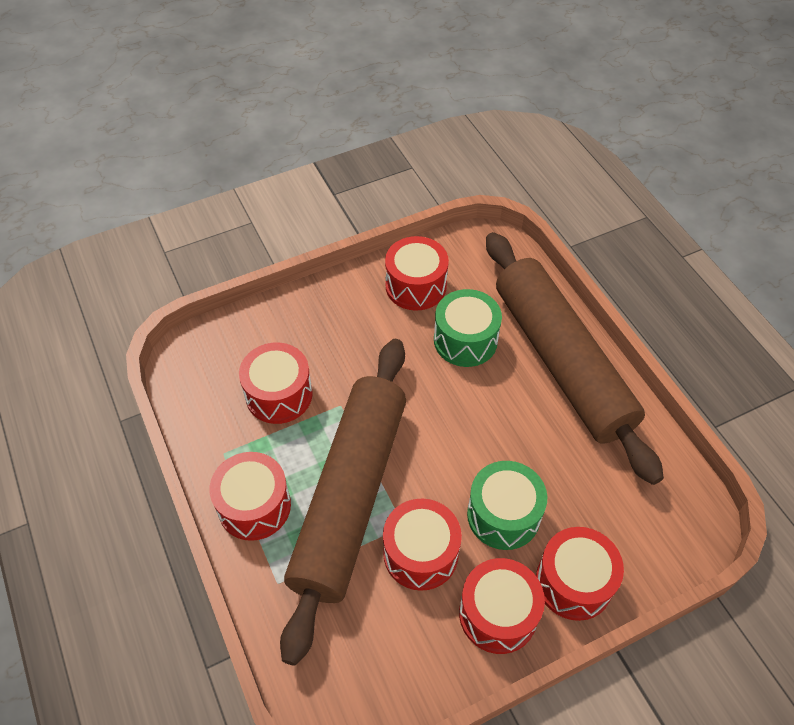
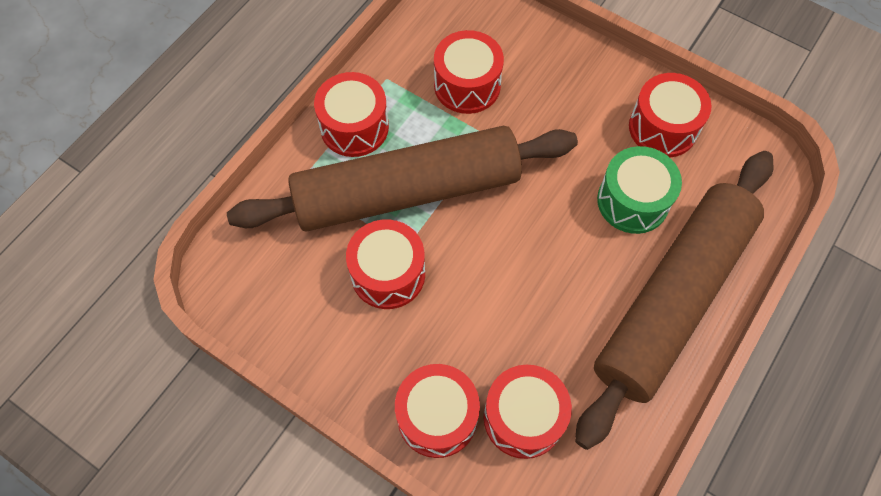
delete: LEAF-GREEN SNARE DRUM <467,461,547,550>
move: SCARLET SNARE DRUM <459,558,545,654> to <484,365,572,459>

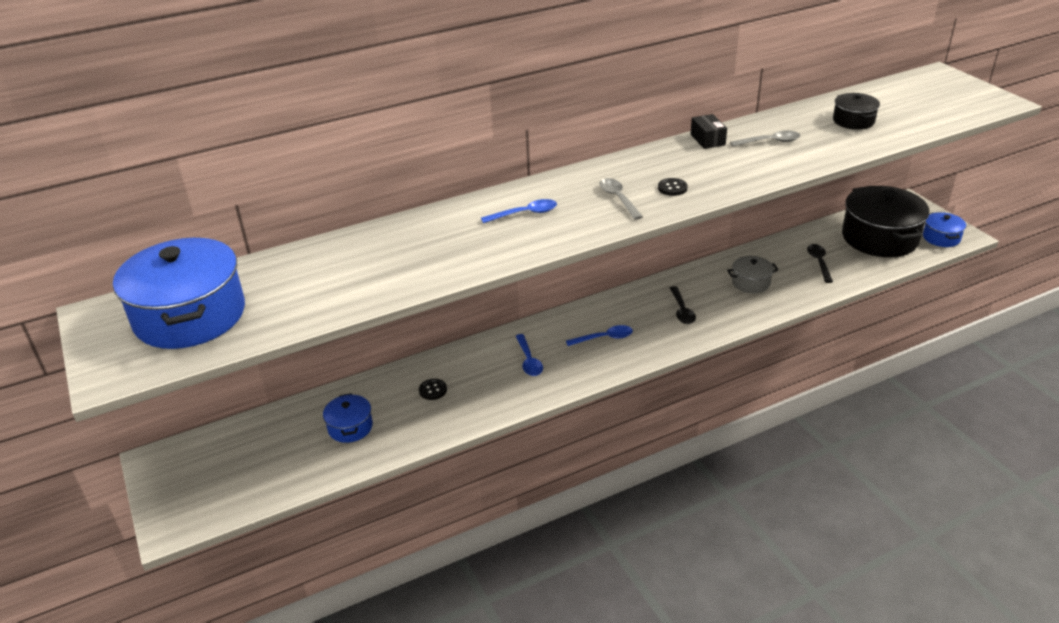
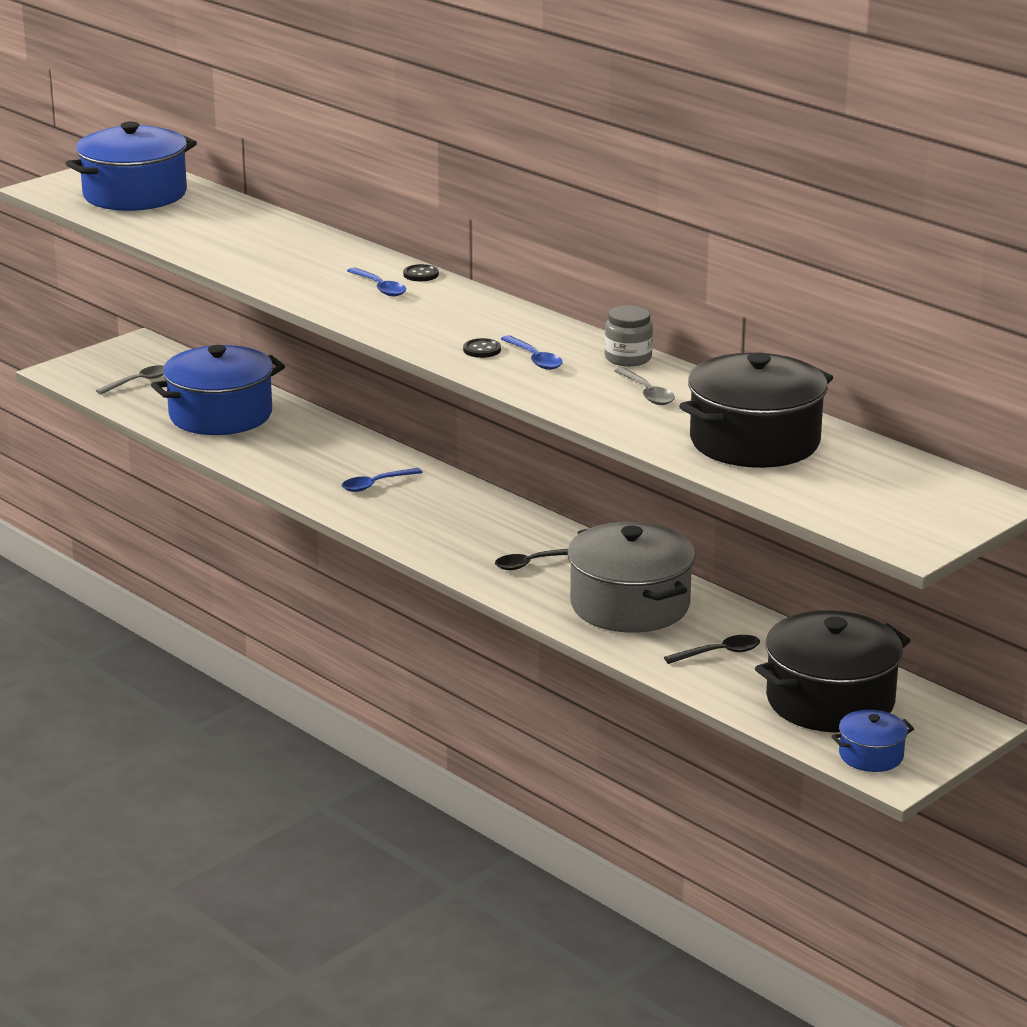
move: ASH-GREY SPOON <599,178,643,220> to <96,365,164,395>; EBONY SEWING BUTTON <419,379,447,400> to <403,264,439,281>; ROYAL BLUE SPOON <566,325,633,346> to <501,335,563,370>
replace: EBONY BOX <691,114,727,149> to ASH-GREY PRESERVE JAR <605,305,653,366>
resize: ROYAL BLUE STOCKPOT <323,393,373,443> = <151,345,285,435> x2.07; ASH-GREY STOCKPOT <727,256,778,293> = <568,522,695,633> x2.07; EBONY STOCKPOT <833,93,880,130> = <679,352,833,468> x2.07

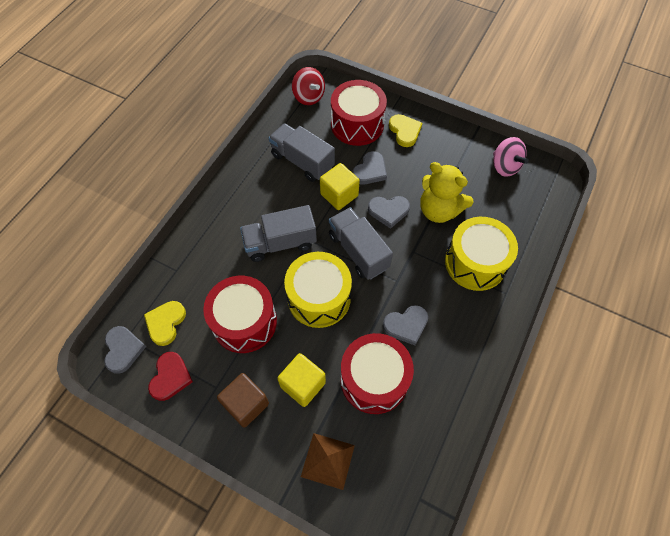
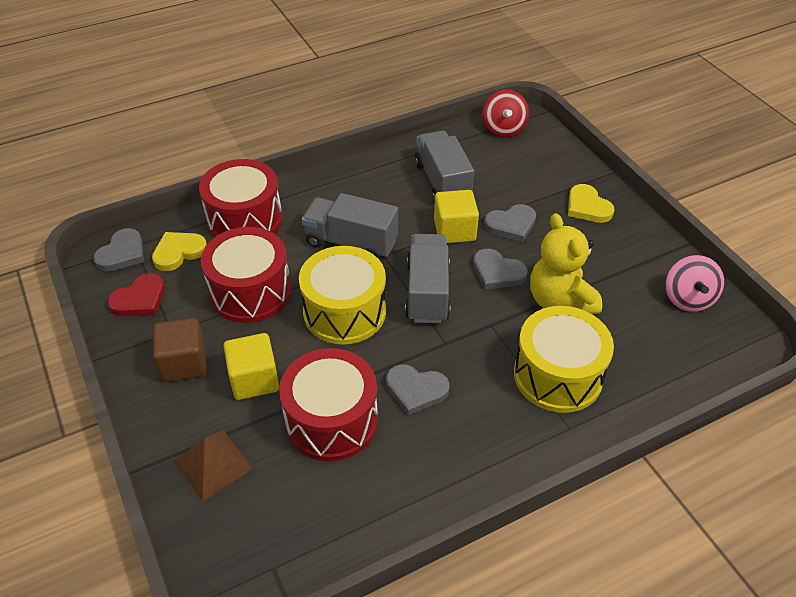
move: SCARLET SNARE DRUM <331,80,387,146> to <199,159,283,238>
rotate: YELLOW HEART SHAPE <389,114,422,147> = <568,184,615,223> 135 degrees clockwise

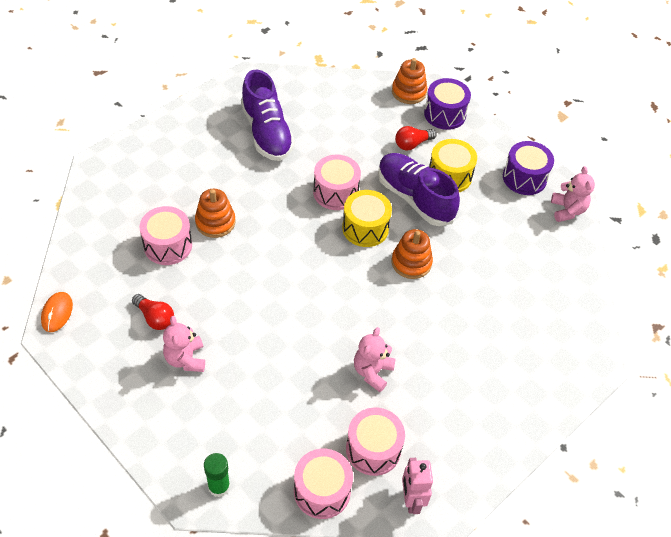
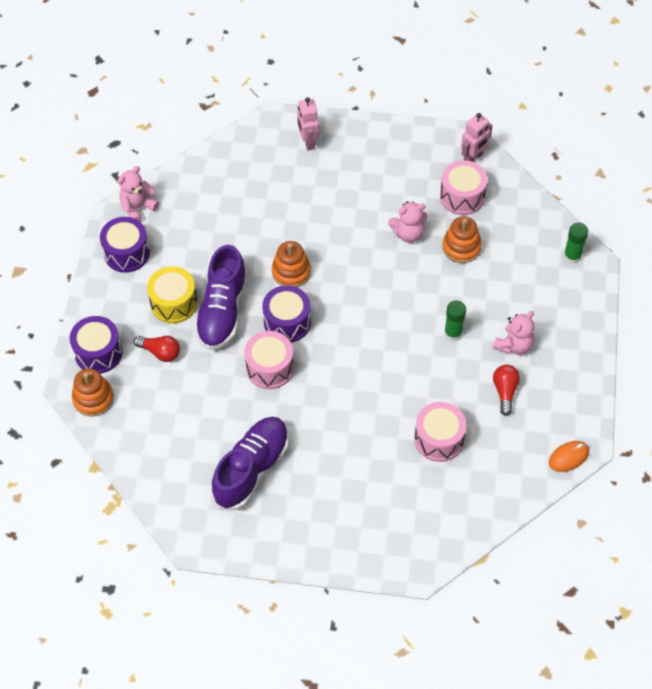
delete: PINK SNARE DRUM <294,449,353,519>
insert: PINK ROBOT FIGURE <297,97,319,151>; LEAF-GREEN GLUE <444,300,466,341>
move: ORANGE-COLOURED STACKING TOY <195,189,235,238> to <442,216,482,263>
recolor: YELLOW SNARE DRUM <342,190,392,247> to VIOLET SNARE DRUM <262,285,311,342>

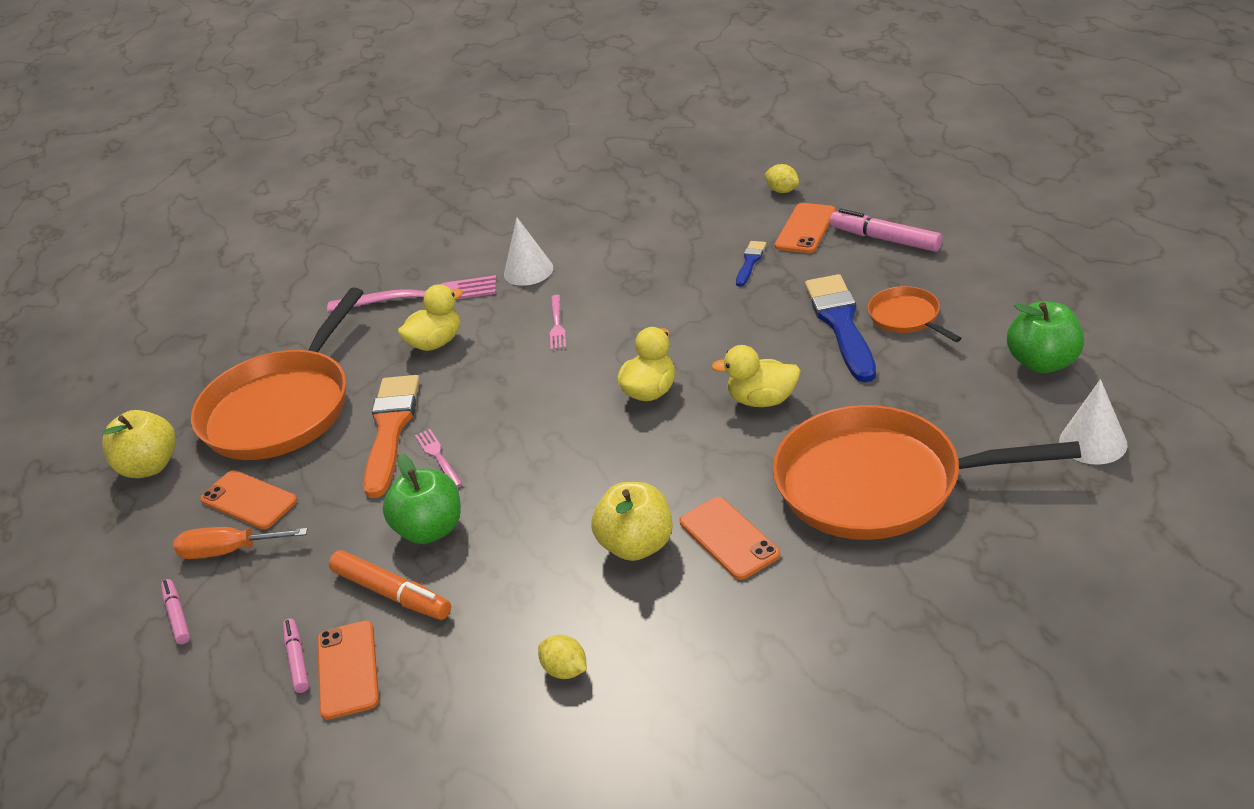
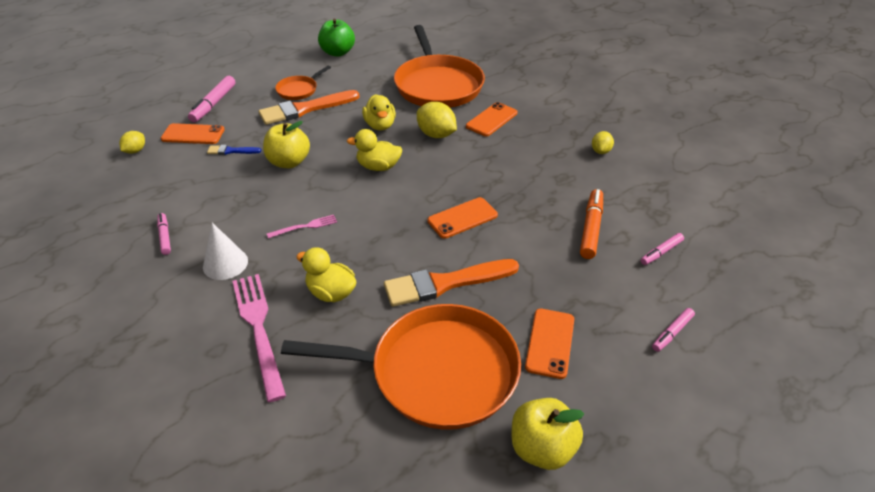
delete: ORANGE-COLOURED FLAT SCREWDRIVER <174,527,308,559>; LEAF-GREEN APPLE FRUIT <383,454,461,544>; PINK DINNER FORK <415,429,462,487>; SNOW-WHITE SOLID CONE <1059,379,1128,465>
insert: PINK FELT PEN <157,213,171,255>; YELLOW TOY LEMON <417,102,457,138>
move: YELLOW APPLE FRUIT <591,482,673,561> to <263,121,310,168>; ORANGE-COLOURED MOBILE PHONE <317,621,379,720> to <428,197,498,239>
recolor: ROYAL BLUE PAINTBRUSH <805,274,876,382> to ORANGE-COLOURED PAINTBRUSH <259,90,360,125>

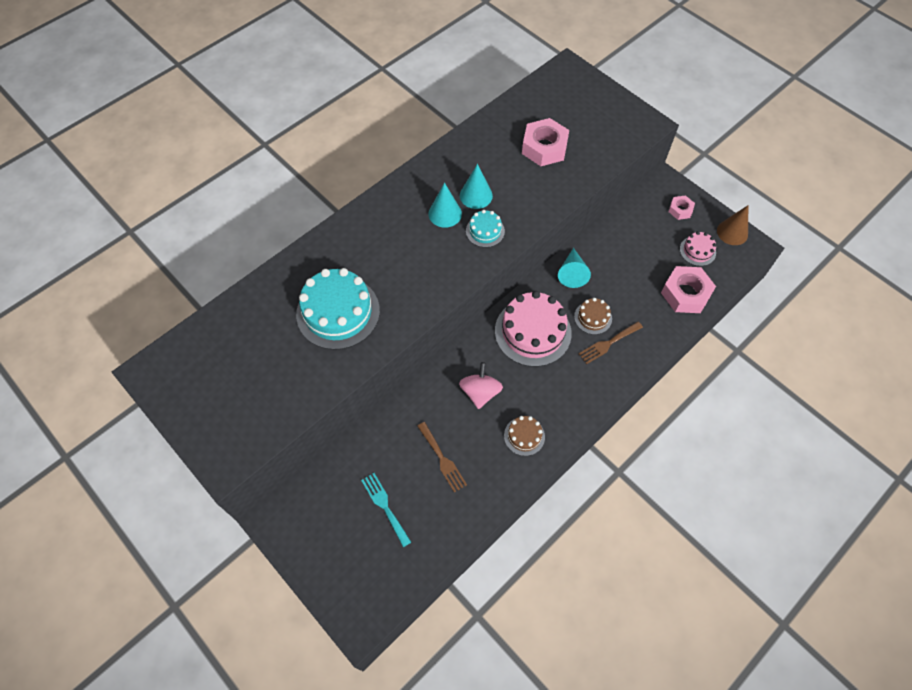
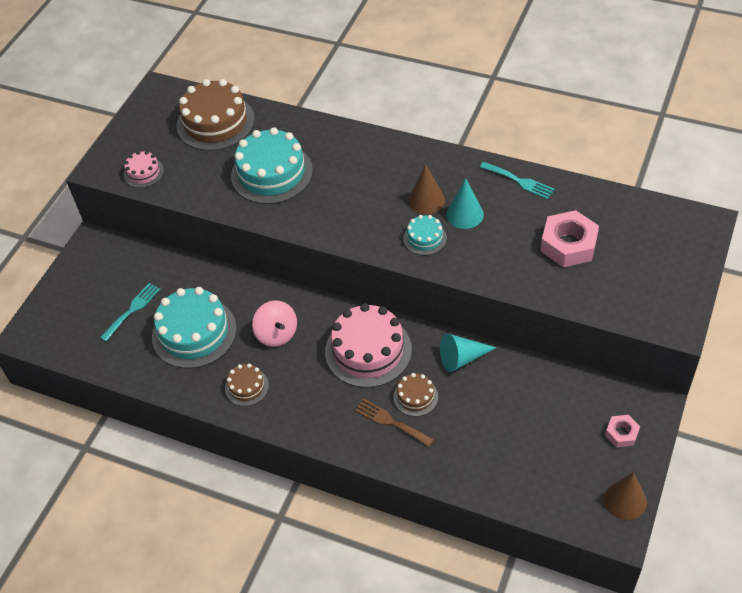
delete: PINK HEX NUT <661,266,716,313>
insert: RUSSET LAYER CAKE <177,79,255,151>; TURQUOISE DINNER FORK <480,162,555,199>
move: PINK LAYER CAKE <680,231,717,266> to <124,151,164,188>
replace: RUSSET DINNER FORK <417,422,467,493> to TURQUOISE LAYER CAKE <152,287,237,369>
recolor: TURQUOISE SOLID CONE <428,183,462,228> to RUSSET SOLID CONE <408,164,445,214>
rotate: PINK WHIRLIGIG <459,362,503,409> = <252,300,297,347> 75 degrees clockwise

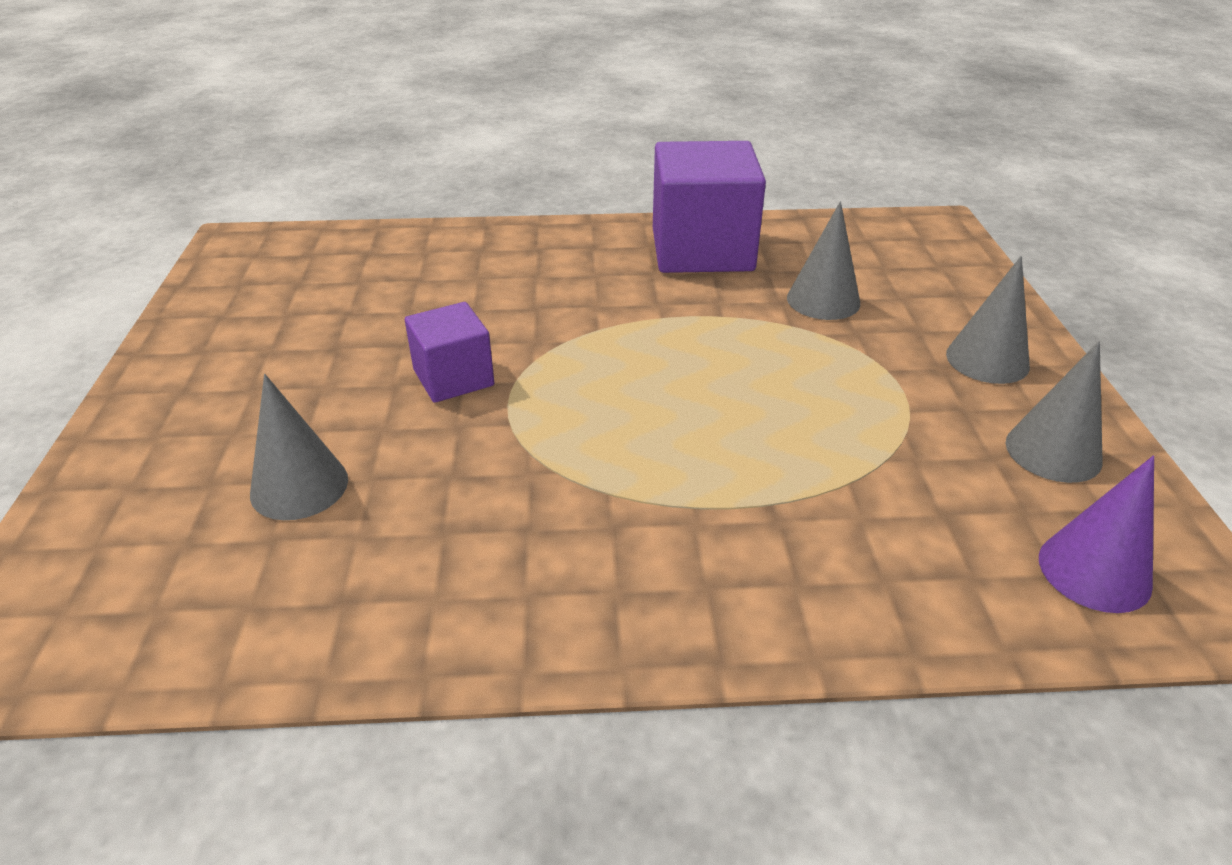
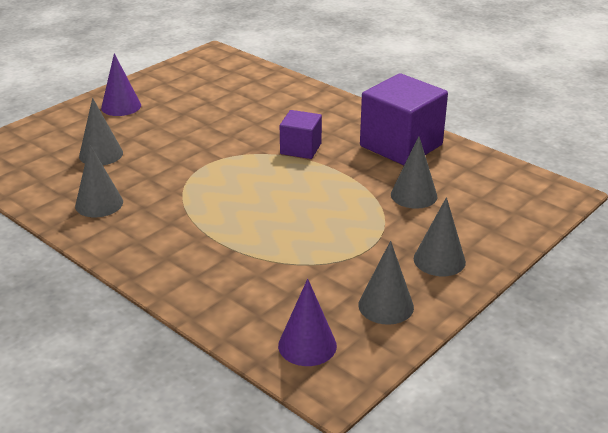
insert: ASH-GREY SOLID CONE <75,145,123,217>; VIOLET SOLID CONE <101,53,141,116>
move: VIOLET BLOCK <405,302,494,403> to <280,110,322,159>

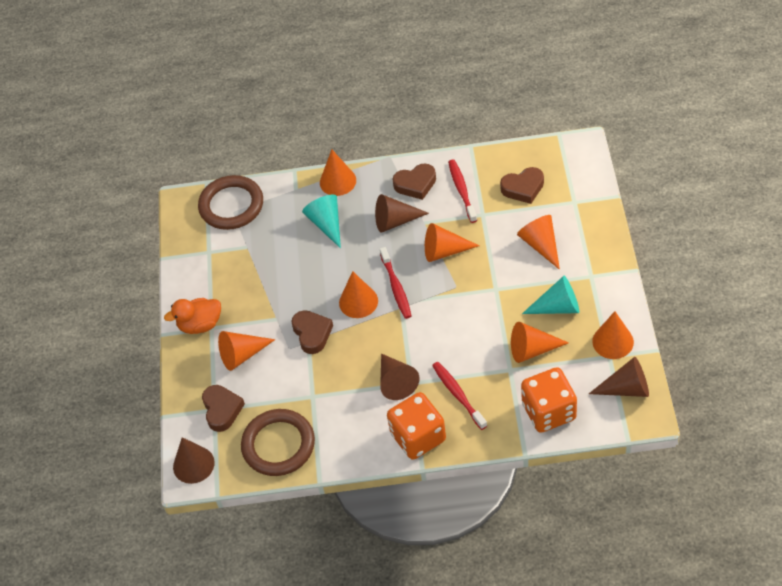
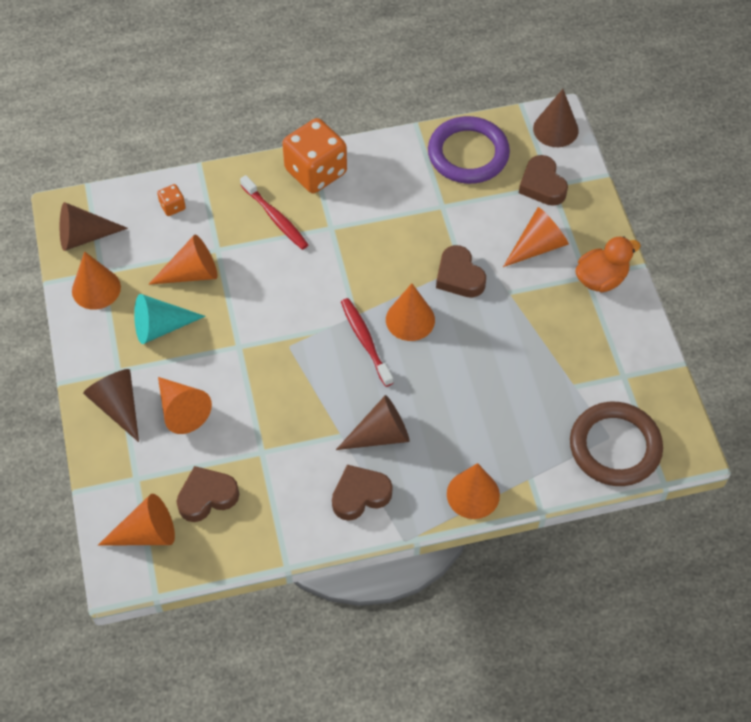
delete: TURQUOISE SOLID CONE <302,195,341,248>; SCARLET DENTAL BRUSH <448,159,477,223>
move: RUSSET SOLID CONE <380,353,419,400> to <83,369,139,442>; ORANGE-COLOURED SOLID CONE <425,223,479,262> to <98,494,175,546>
recolor: RUSSET HOOP <241,409,315,476> to VIOLET HOOP <428,116,510,184>
resize: ORANGE-COLOURED DIE <521,367,577,433> = <157,184,186,216> x0.43

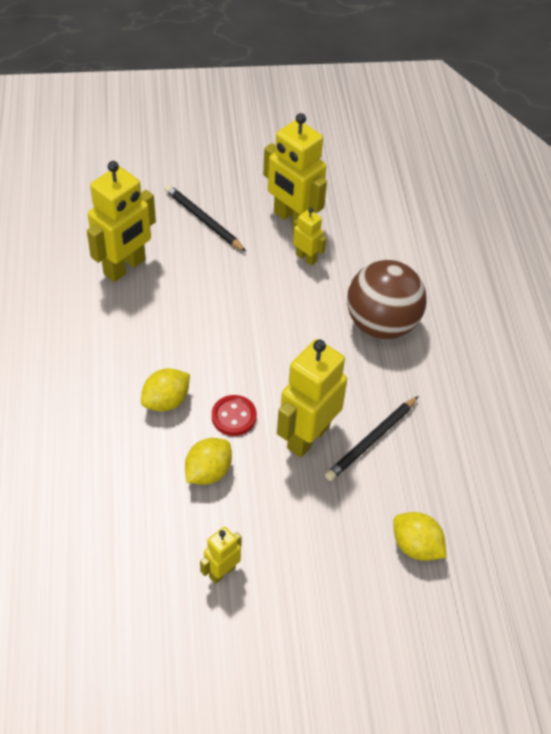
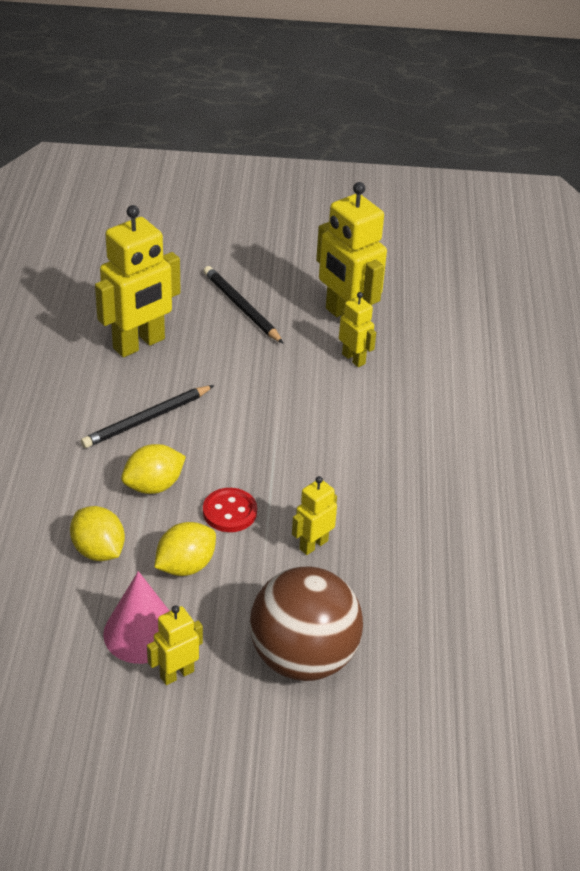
insert: PINK SOLID CONE <103,571,169,664>
move: YELLOW TOY LEMON <393,512,447,561> to <70,506,125,561>; EBONY LEAD PENCIL <325,396,419,481> to <81,385,214,448>; RUSSET SPHERE <347,260,427,339> to <250,567,363,681>
resize: YELLOW ROBOT FIGURE <277,339,347,457> = <292,476,337,555> x0.51

